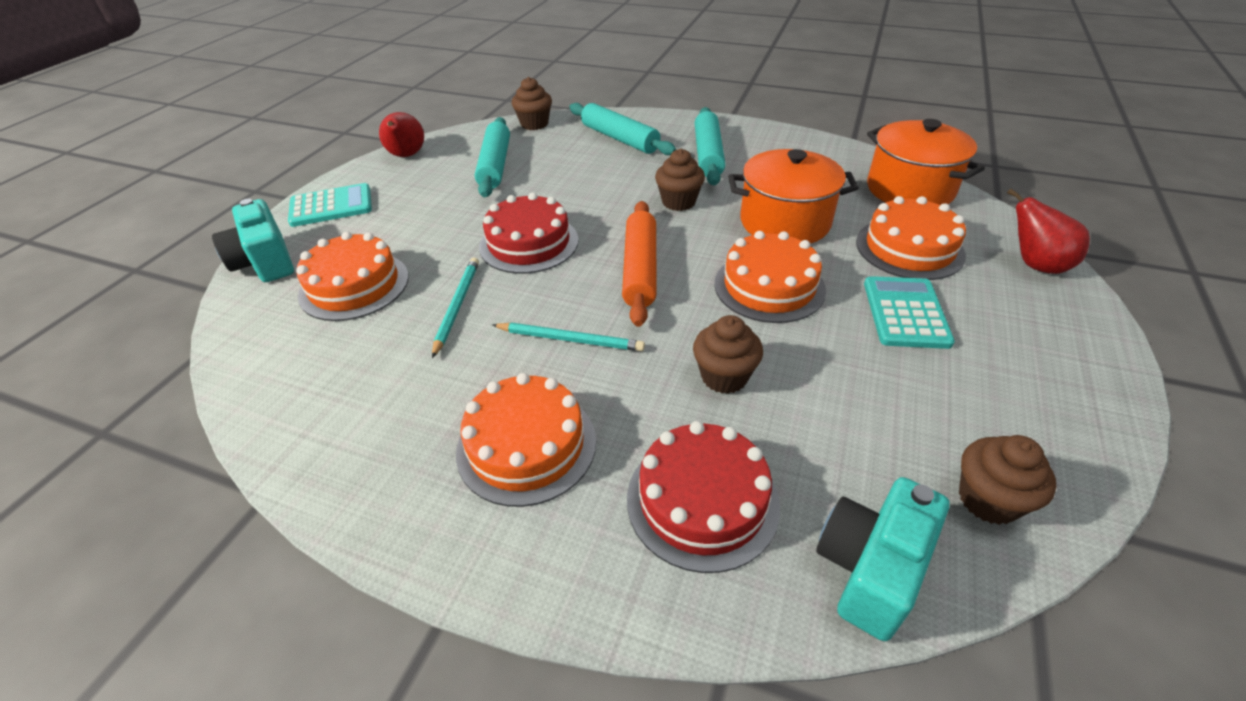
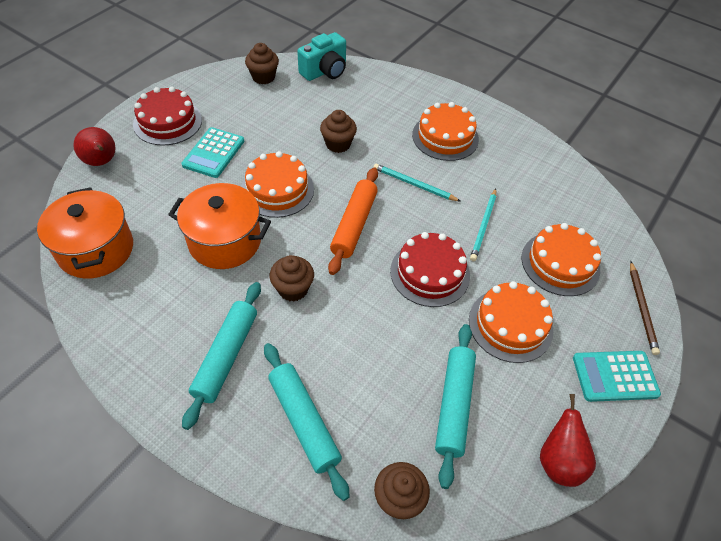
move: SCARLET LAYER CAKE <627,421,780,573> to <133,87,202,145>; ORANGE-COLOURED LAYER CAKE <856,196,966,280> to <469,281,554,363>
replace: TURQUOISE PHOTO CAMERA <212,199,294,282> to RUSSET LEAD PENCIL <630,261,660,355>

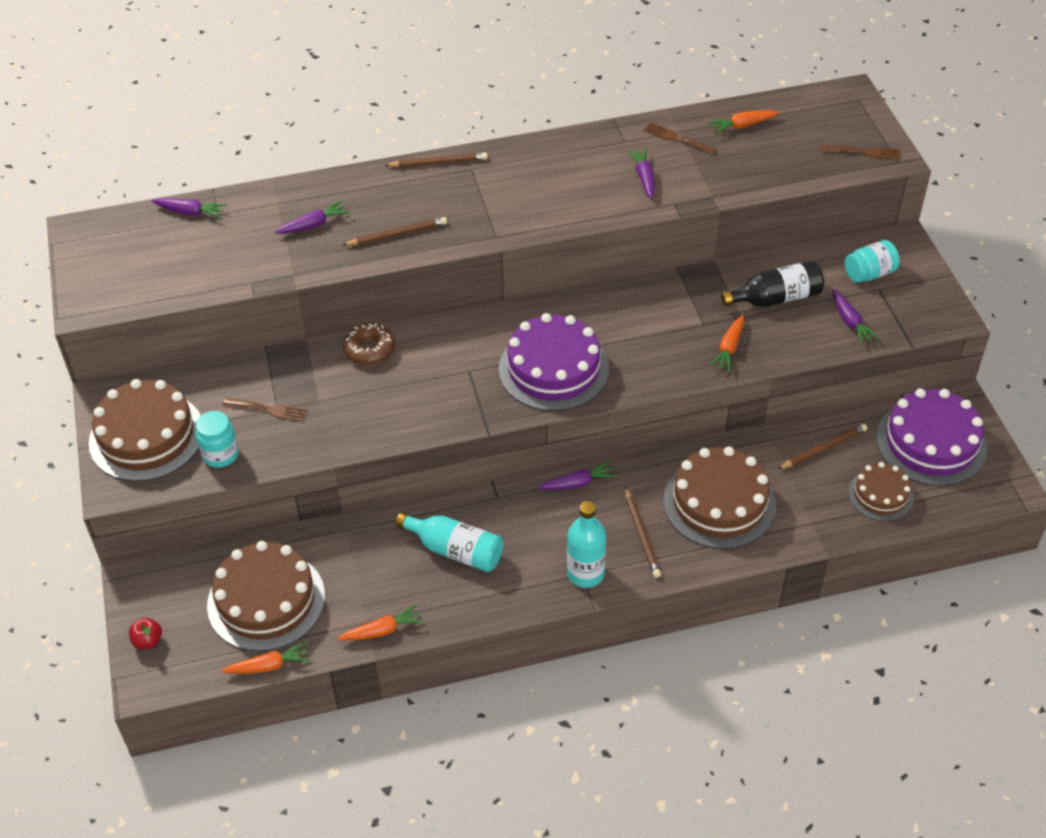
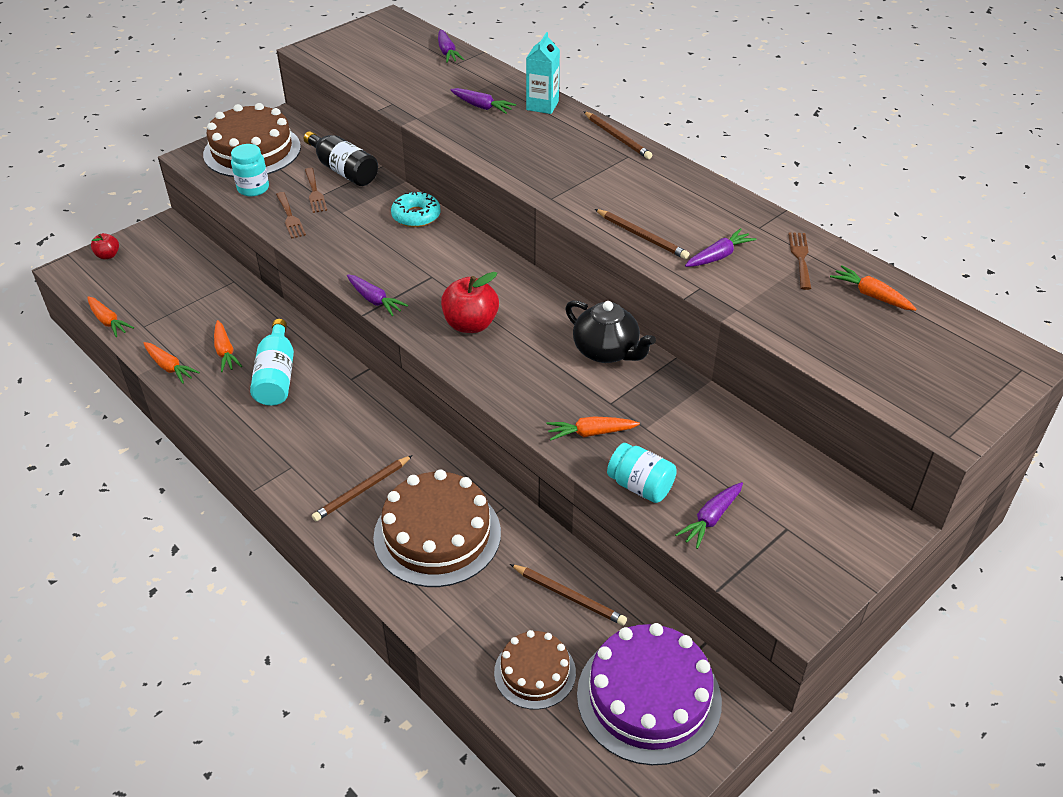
delete: RUSSET LAYER CAKE <207,541,325,652>; TURQUOISE DRINK BOTTLE <567,501,606,588>
insert: ORANGE-COLOURED ROOT VEGETABLE <214,320,242,372>; TURQUOISE JUICE CARTON <526,32,560,114>; EBONY CHINA TEAPOT <565,300,656,363>
move: RUSSET DINNER FORK <821,146,900,160> to <276,192,306,239>; EBONY DRINK BOTTLE <721,260,824,307> to <304,131,378,186>; VIOLET ROOT VEGETABLE <538,461,617,490> to <347,274,408,316>; RUSSET LEAD PENCIL <343,217,447,246> to <595,209,689,259>; TURQUOISE PRESERVE JAR <845,240,900,283> to <607,443,677,503>
replace: VIOLET LAYER CAKE <499,313,609,411> to SCARLET APPLE FRUIT <441,272,499,333>
recolor: RUSSET DOUGHNUT <343,323,395,365> to TURQUOISE DOUGHNUT <391,191,441,227>

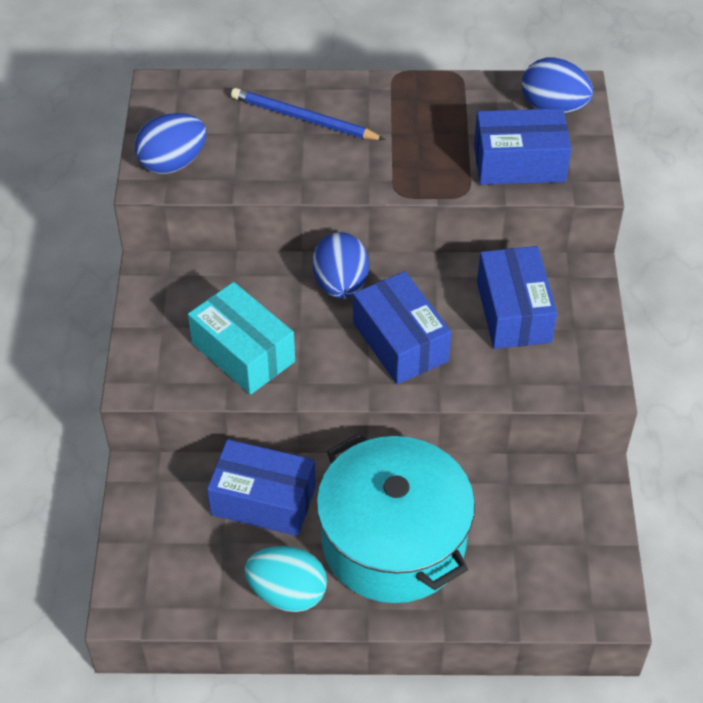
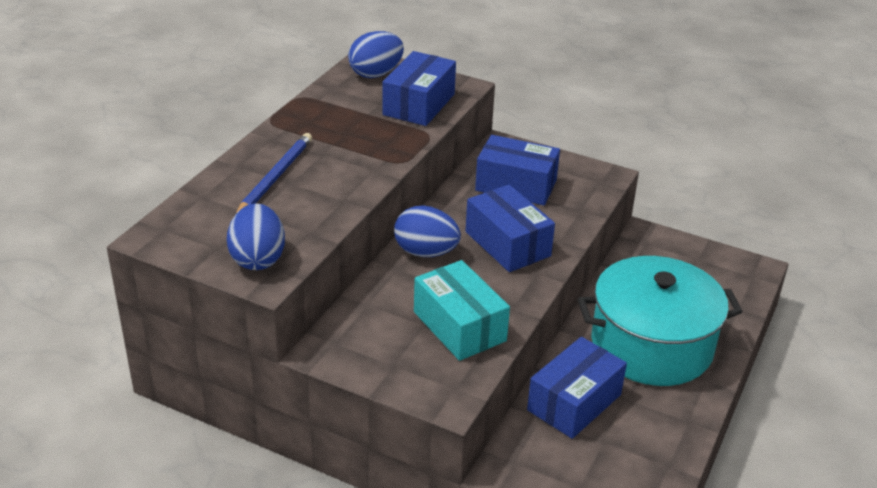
delete: TURQUOISE EGG SHAPE <244,546,327,612>
rotate: ROYAL BLUE LEAD PENCIL <231,88,385,140> = <235,133,312,215> 150 degrees clockwise; TURQUOISE BOX <188,282,295,395> = <414,260,510,361> 75 degrees clockwise; ROYAL BLUE BOX <353,271,451,384> = <465,185,555,272> 60 degrees clockwise

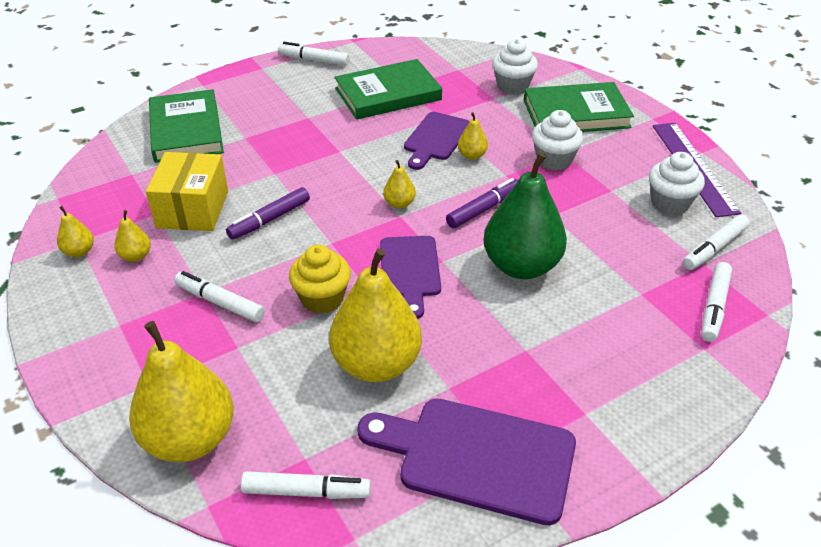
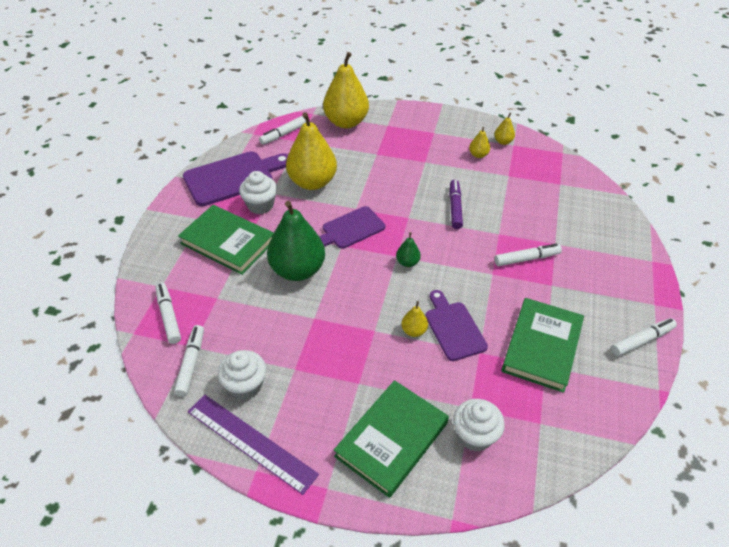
delete: YELLOW BOX <146,152,228,231>; YELLOW FAIRY CAKE <289,245,351,314>; VIOLET FELT PEN <446,178,518,228>
move: LEAF-GREEN HARDBACK <149,89,224,163> to <178,205,274,275>; SNOW-WHITE FAIRY CAKE <532,110,584,171> to <239,171,277,214>; SNOW-WHITE FELT PEN <174,271,265,322> to <494,243,562,266>
recolor: YELLOW PEAR FRUIT <383,160,416,209> to LEAF-GREEN PEAR FRUIT <396,232,421,267>
rotate: VIOLET CHOPPING BOARD <380,236,441,319> = <319,206,385,249> 75 degrees counterclockwise

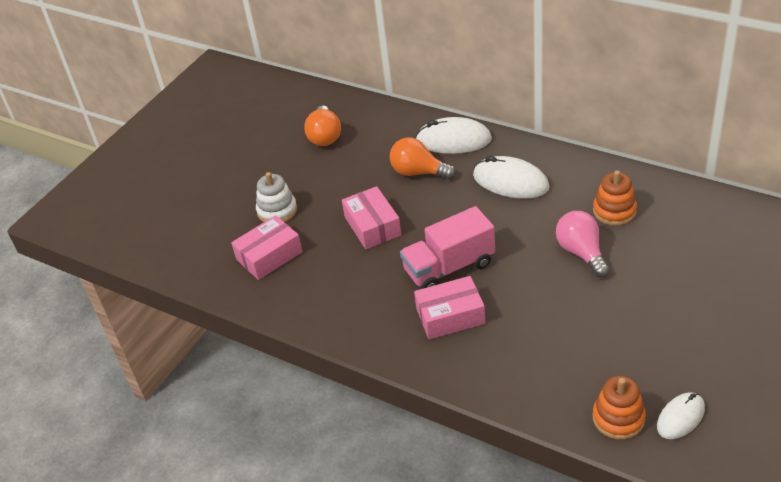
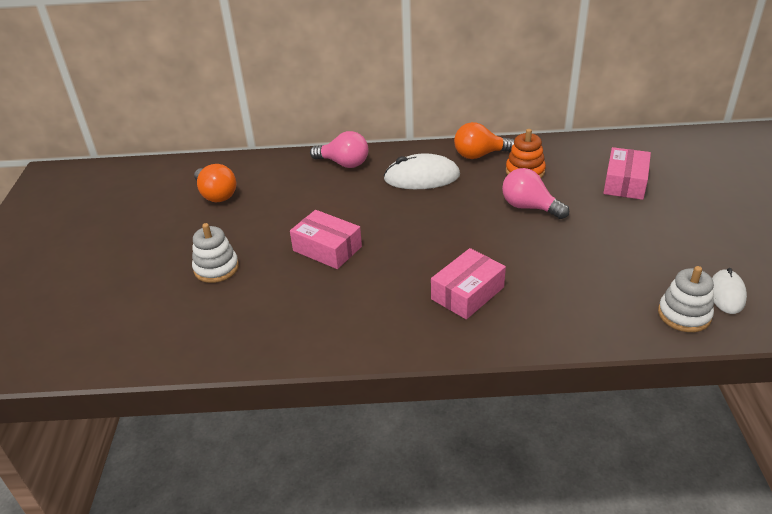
delete: PINK LORRY <400,206,495,289>
move: ORANGE-COLOURED LIGHT BULB <390,137,456,180> to <454,122,514,159>; PINK BOX <231,215,303,280> to <603,147,651,200>
replace: SNOW-WHITE MOUSE <415,117,492,154> to PINK LIGHT BULB <310,131,368,168>
recolor: ORANGE-COLOURED STACKING TOY <593,376,646,440> to SNOW-WHITE STACKING TOY <658,266,714,332>

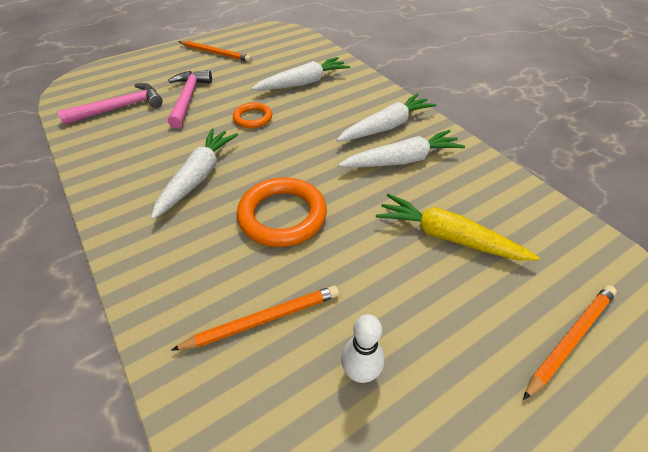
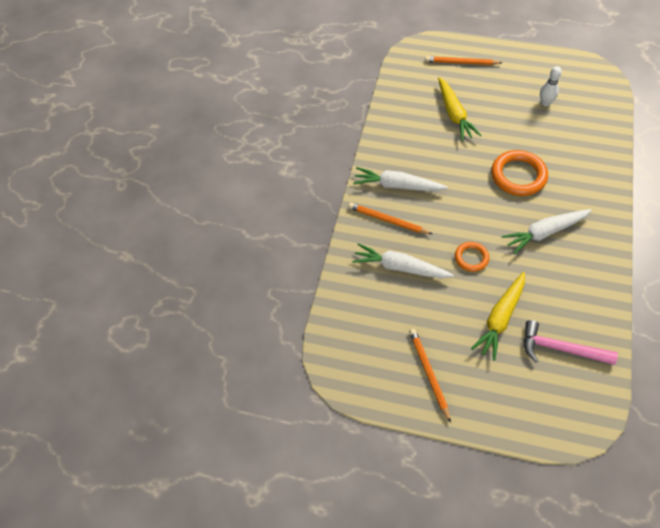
delete: SNOW-WHITE ROOT VEGETABLE <338,130,465,168>
move: ORANGE-COLOURED LEAD PENCIL <171,285,339,351> to <348,203,432,234>
replace: PINK CARPENTER'S HAMMER <168,70,212,128> to YELLOW ROOT VEGETABLE <471,272,525,361>

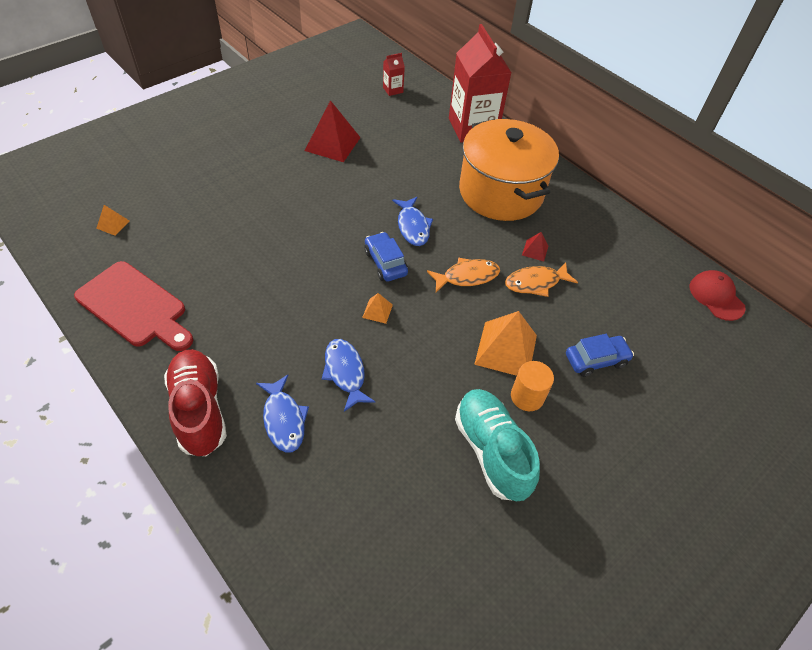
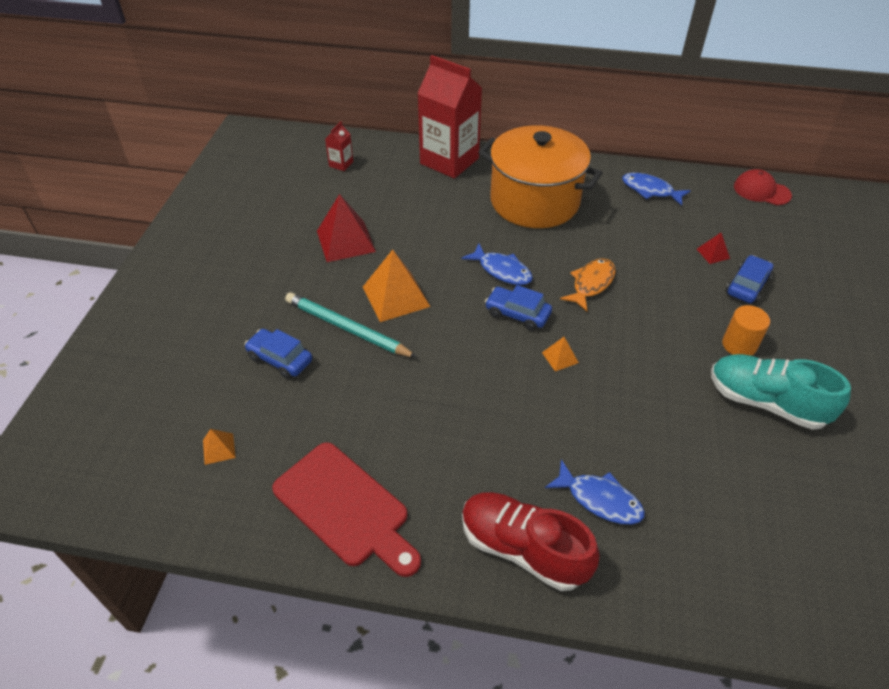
delete: ORANGE-COLOURED FISH FIGURE <505,262,578,297>
insert: ROYAL BLUE TOY CAR <244,329,312,379>; TURQUOISE LEAD PENCIL <285,292,418,358>
move: ORANGE-COLOURED PYRAMID SHAPE <474,311,537,376> to <363,250,431,322>; ROYAL BLUE FISH FIGURE <322,339,375,412> to <622,173,691,206>; SCARLET PYRAMID SHAPE <522,232,548,262> to <697,233,730,264>
rotate: SCARLET CHOPPING BOARD <74,261,193,351> = <272,442,421,577> 45 degrees clockwise

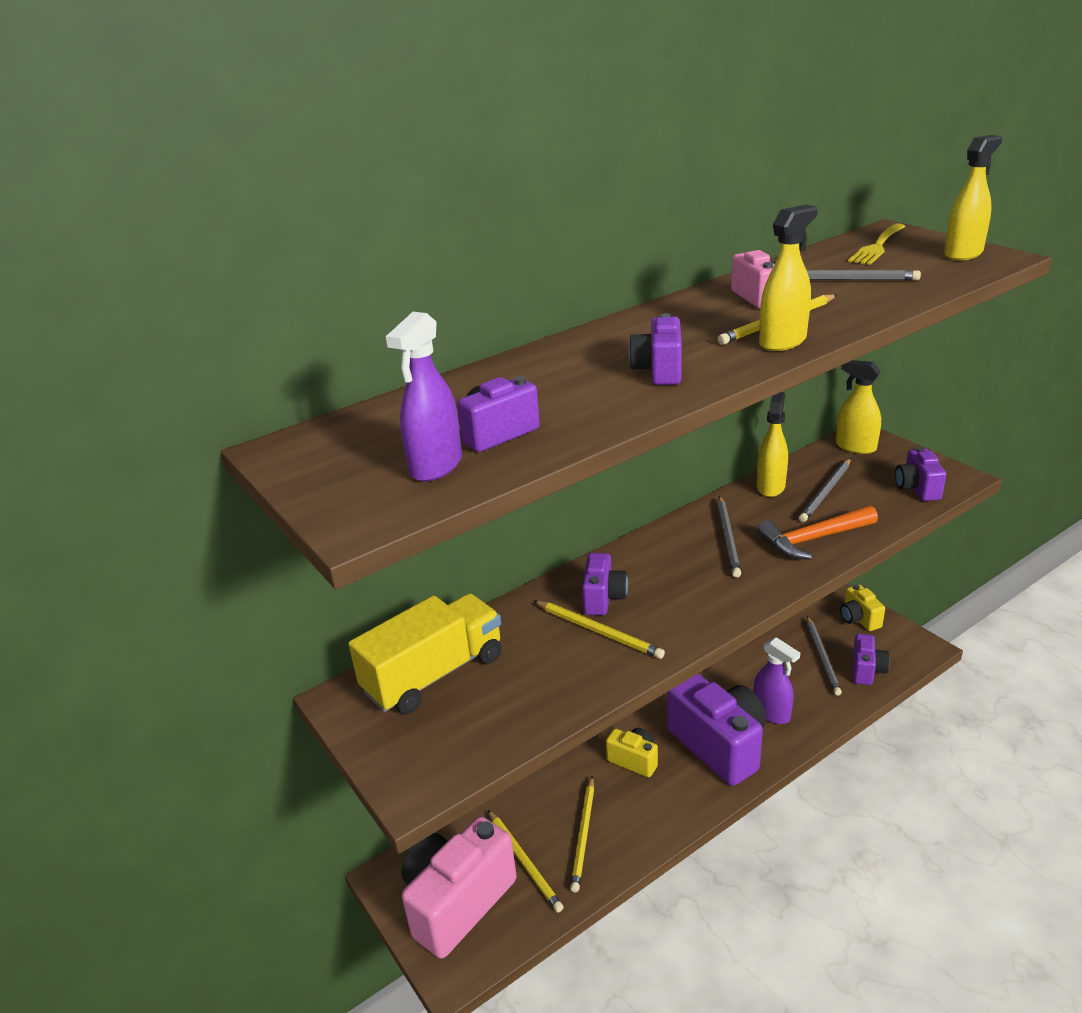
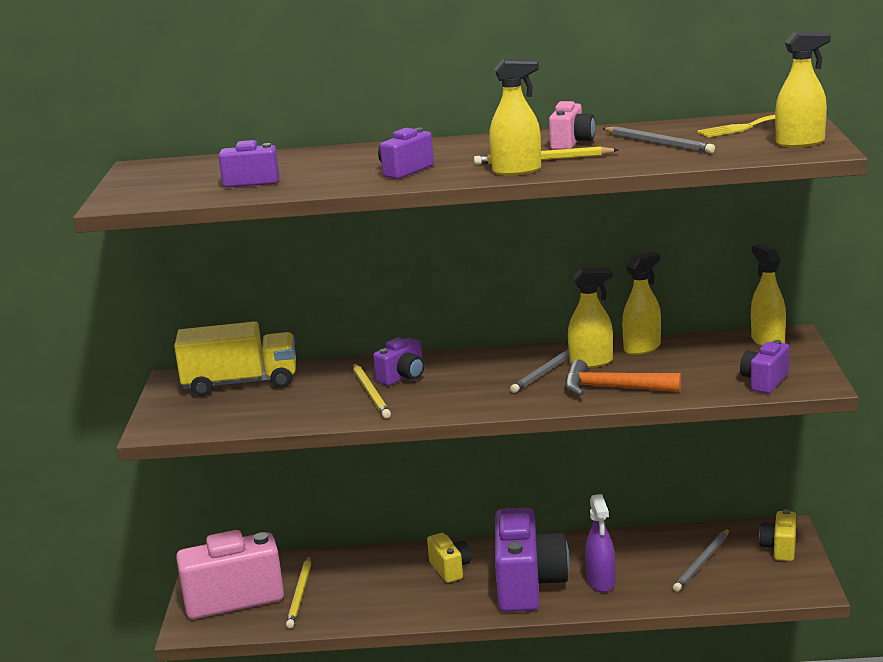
delete: VIOLET SPRAYER <385,312,462,482>; YELLOW LEAD PENCIL <570,776,594,892>; ASH-GREY LEAD PENCIL <799,458,851,522>; VIOLET PHOTO CAMERA <853,634,890,685>
insert: YELLOW SPRAYER <568,267,613,368>

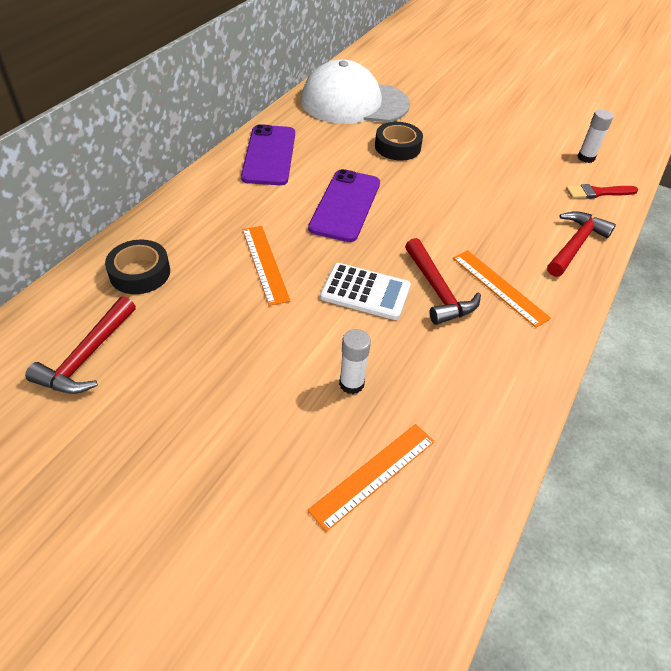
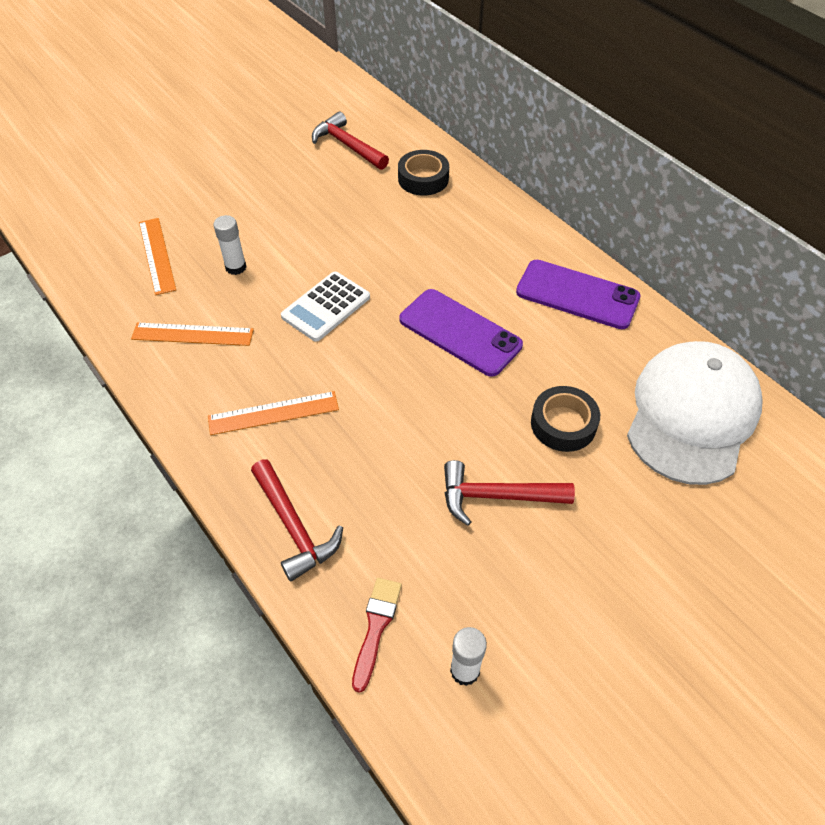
move: ORANGE-COLOURED MEASURING STICK <242,226,291,306> to <131,322,254,346>; SCARLET CARPENTER'S HAMMER <405,238,481,325> to <444,460,575,526>

